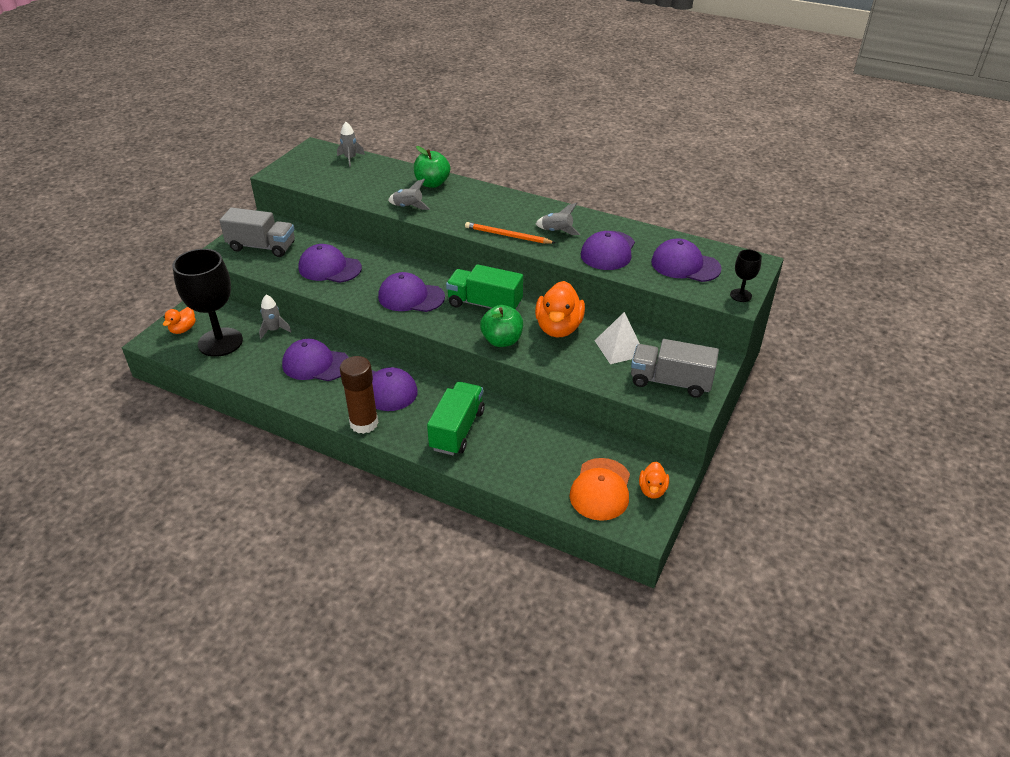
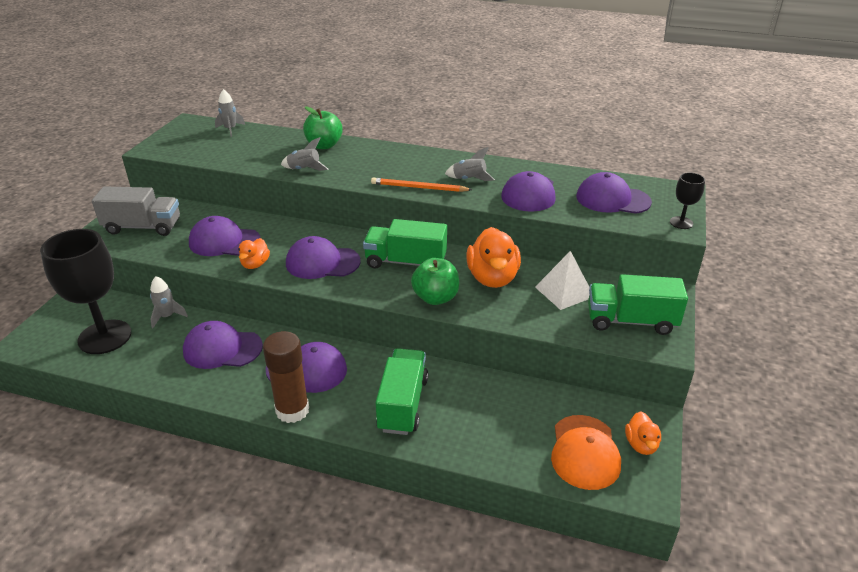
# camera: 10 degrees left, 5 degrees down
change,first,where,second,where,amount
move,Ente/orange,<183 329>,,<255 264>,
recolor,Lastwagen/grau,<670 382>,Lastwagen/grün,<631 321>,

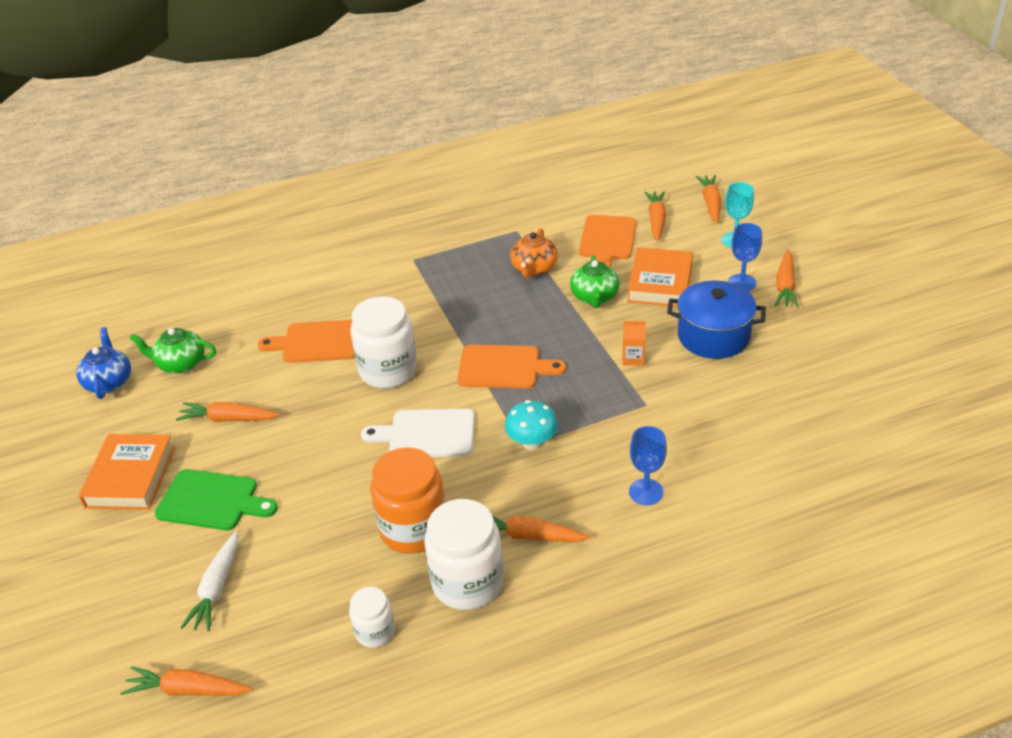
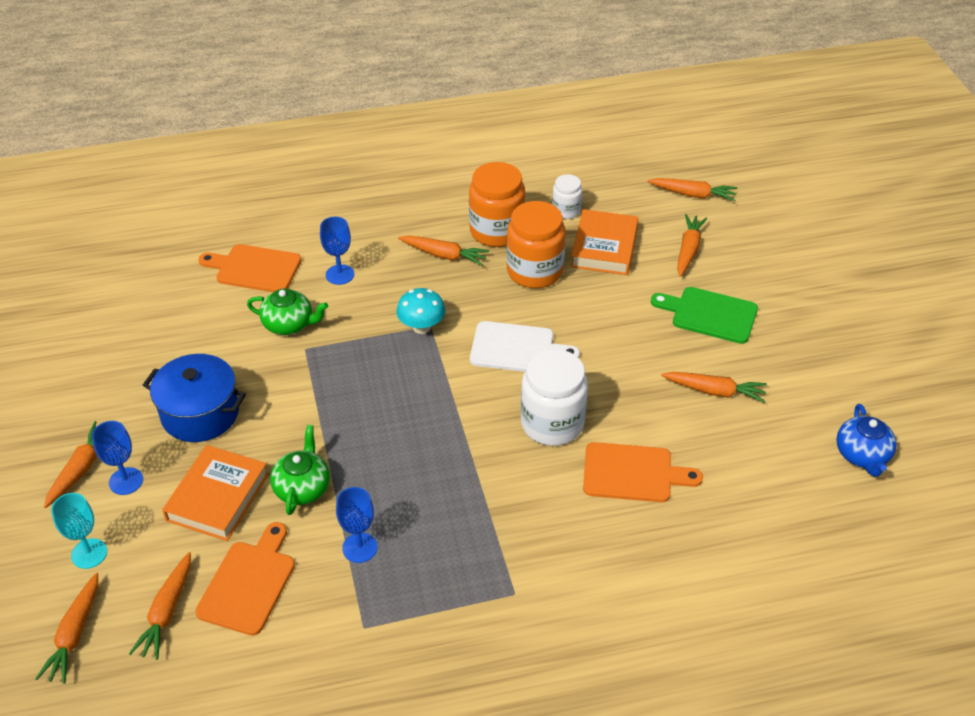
# camera: 175 degrees left, 5 degrees up
change,first,where,second,where,amount
replace,Teekanne/orange,<534 268>,Kelch/blau,<360 548>,
delete,Getränkekarton/orange,<633 358>,,,
move,Teekanne/grün,<181 364>,,<289 324>,
move,Schneidebrett/orange,<503 367>,,<254 269>,
move,Buch/orange,<131 477>,,<604 247>,
recolor,Einmachglas/weiß,<467 582>,Einmachglas/orange,<496 231>,
recolor,Karotte/weiß,<217 588>,Karotte/orange,<688 250>,

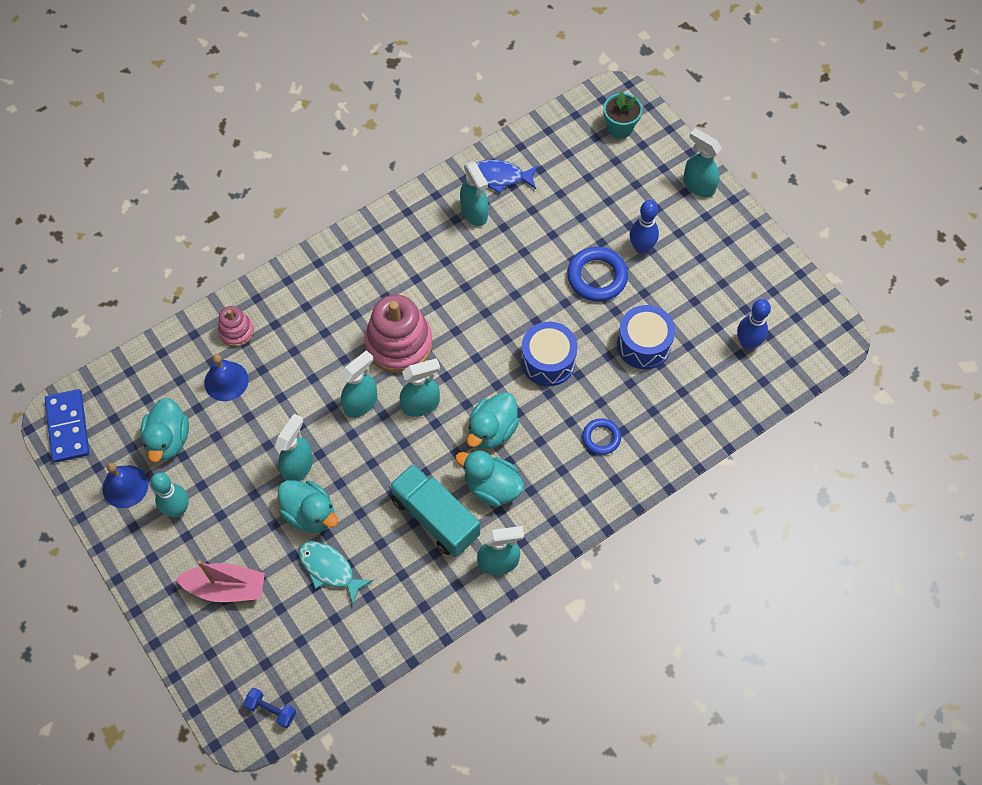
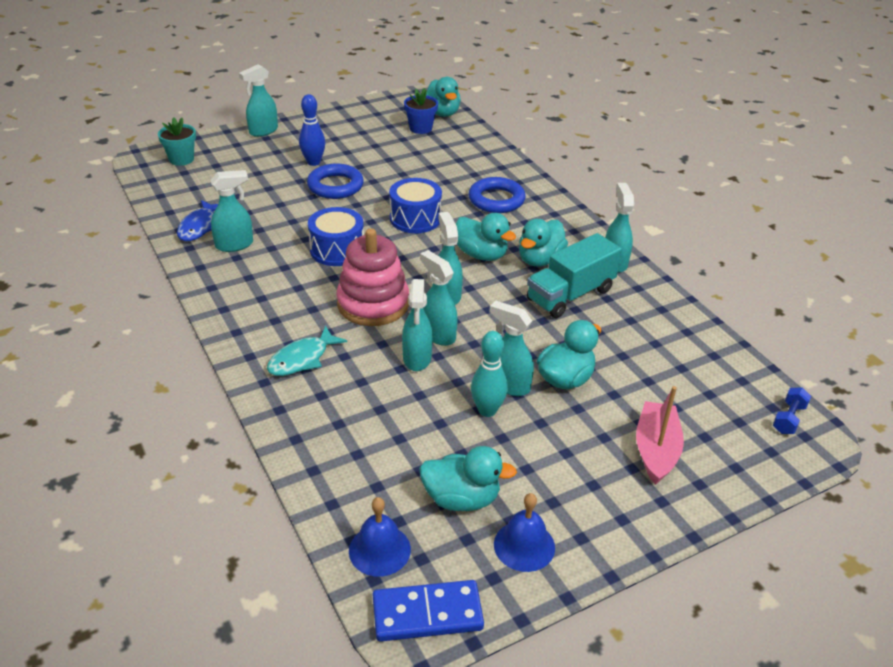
# camera: 85 degrees left, 25 degrees down
change,first,where,second,where,amount
replace,Bowlingkegel/blau,<747 343>,Blumentopf/blau,<420 128>,
move,Trommel/blau,<643 345>,,<337 250>,
delete,Stapelspielzeug/rosa,<236 331>,,,
move,Glocke/blau,<226 381>,,<379 550>,
resize,Ring/blau,<601 438>,,<496 200>,x1.65
move,Bowlingkegel/türkis,<178 509>,,<487 410>,
move,Fisch/türkis,<329 569>,,<302 359>,
insert,,,Ente/türkis,<442 113>,
insert,,,Sprühflasche/türkis,<417 358>,

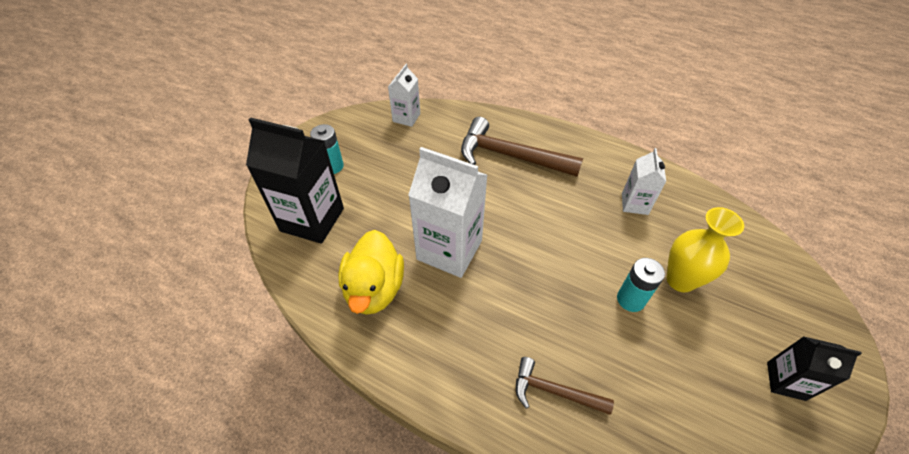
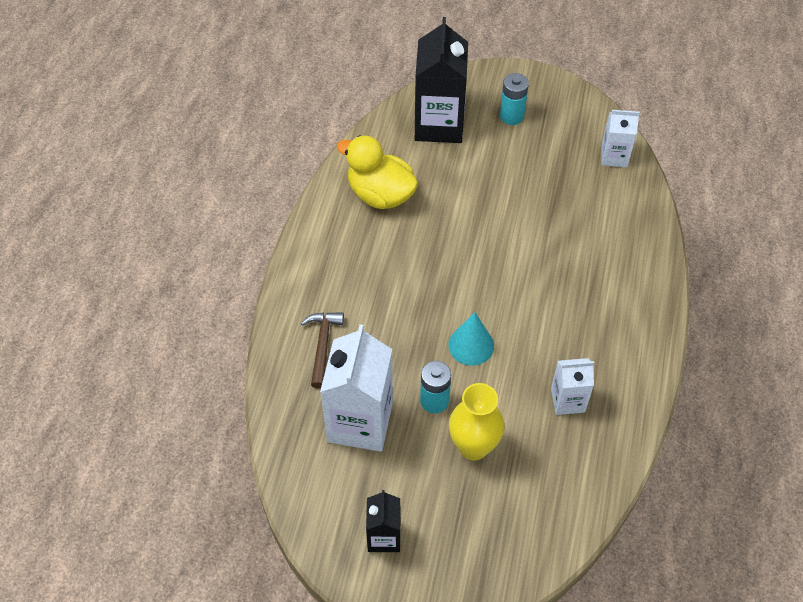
# camera: 75 degrees right, 5 degrees up
change,first,where,second,where,amount
delete,Hammer/braun,<510 156>,,,
move,Getränkekarton/weiß,<449 250>,,<360 422>,
rotate,Ente/gelb,<374 289>,,<380 194>,45 degrees clockwise
insert,,,Kegel/türkis,<471 345>,

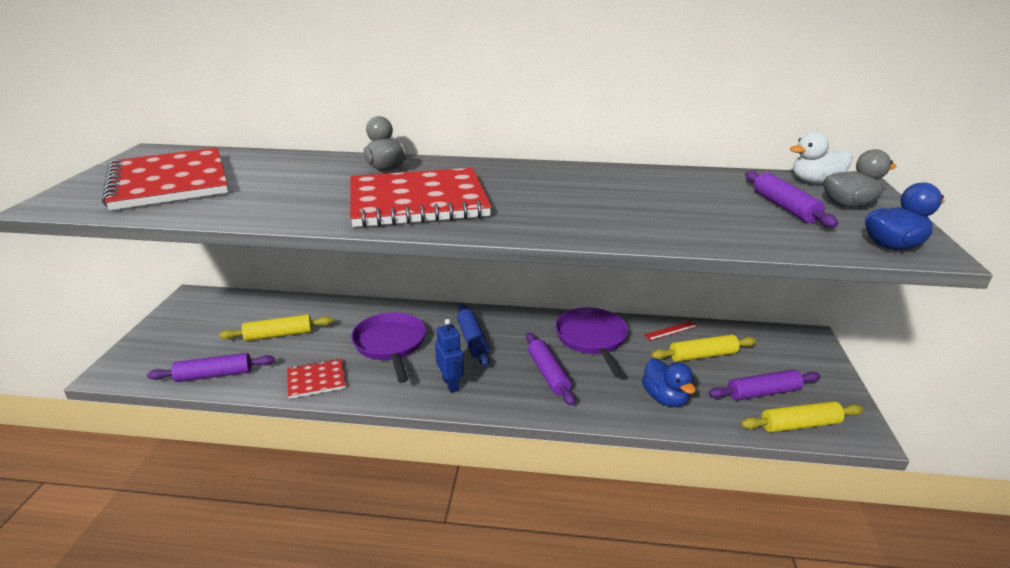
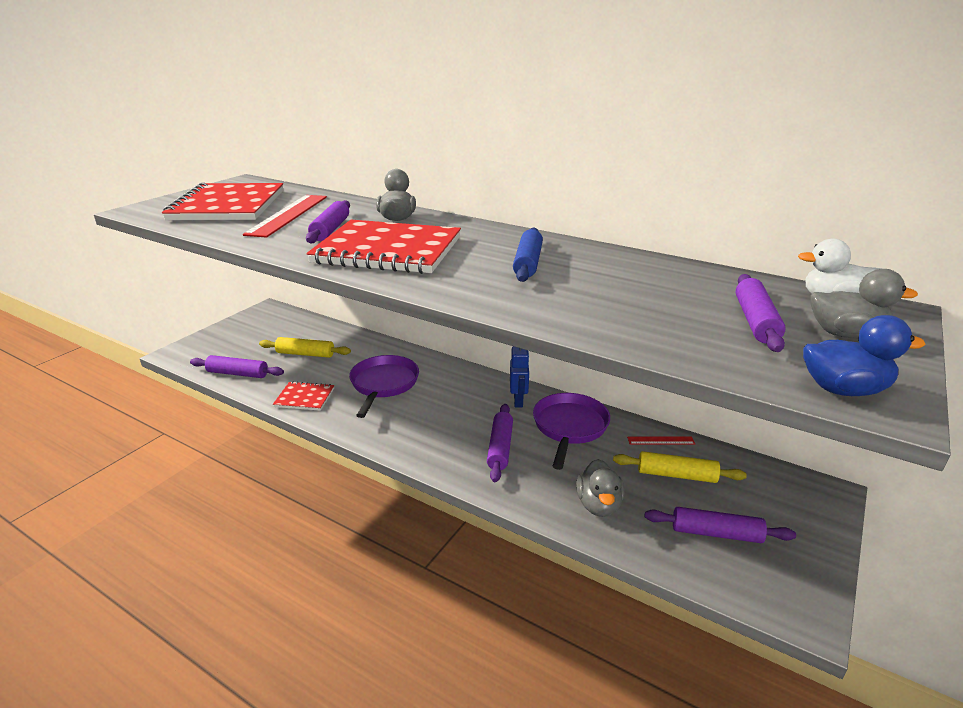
# camera: 25 degrees right, 0 degrees up
change,first,where,second,where,amount
move,Nudelholz/blau,<473 340>,,<528 263>,
move,Roboter/blau,<451 384>,,<518 401>,
recolor,Ente/blau,<665 398>,Ente/grau,<598 505>,
delete,Nudelholz/gelb,<799 424>,,,
insert,,,Lineal/rot,<288 215>,
insert,,,Nudelholz/lila,<330 230>,

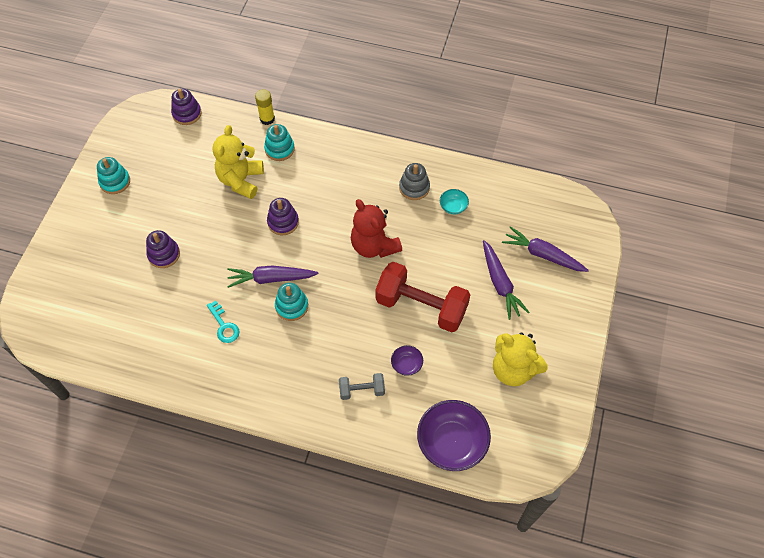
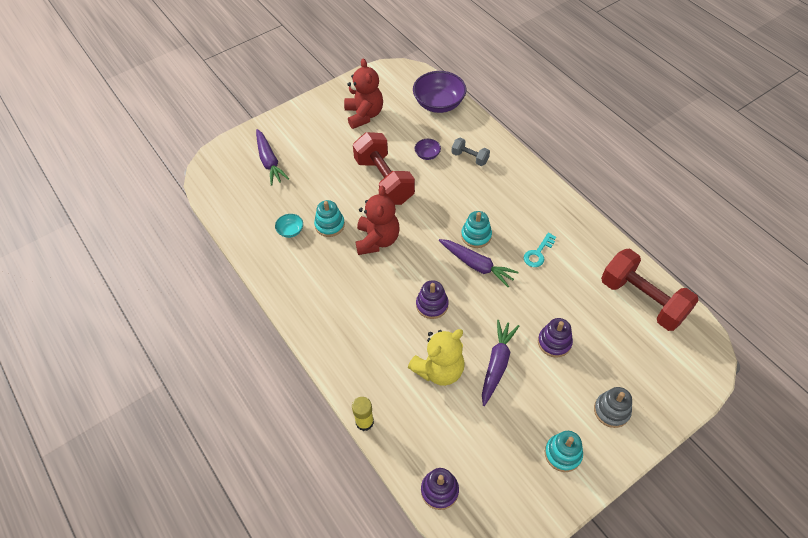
# camera: 140 degrees left, 5 degrees down
change,first,where,second,where,amount
move,Stapelspielzeug/türkis,<279 149>,,<330 225>,
move,Stapelspielzeug/grau,<414 187>,,<611 411>,
move,Karotte/lila,<500 283>,,<497 364>,
rotate,Schlüssel/türkis,<224 325>,,<538 253>,150 degrees counterclockwise
recolor,Teddybär/gelb,<513 369>,Teddybär/rot,<364 115>,
insert,,,Hantel/rot,<642 300>,

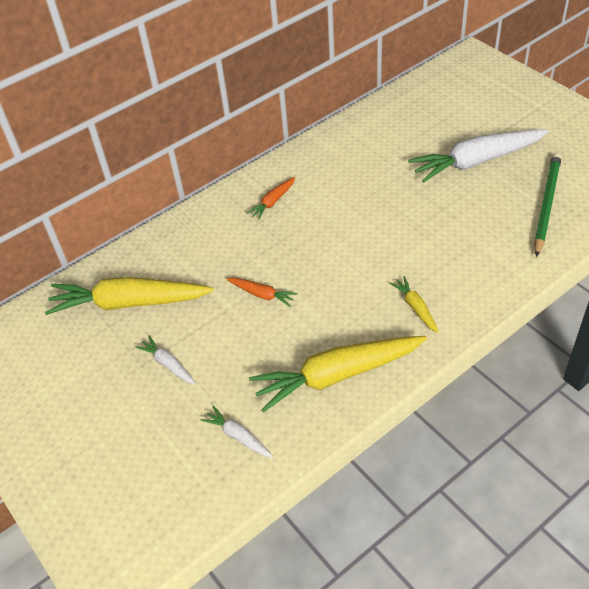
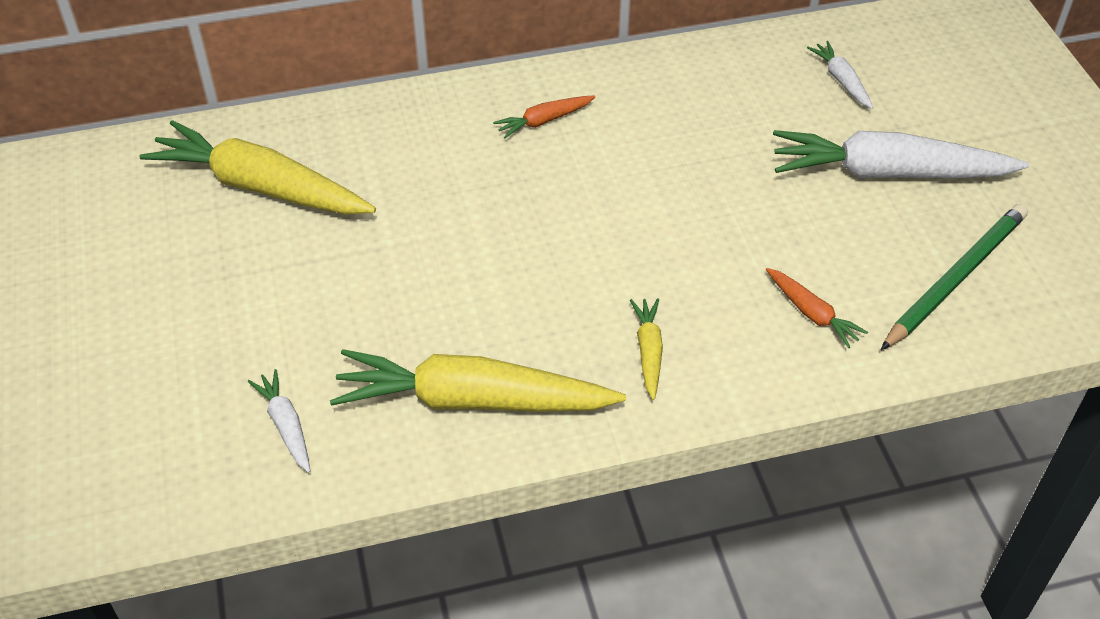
# camera: 20 degrees right, 0 degrees up
change,first,where,second,where,amount
move,Karotte/orange,<262 294>,,<812 313>,
move,Karotte/weiß,<168 364>,,<841 80>,

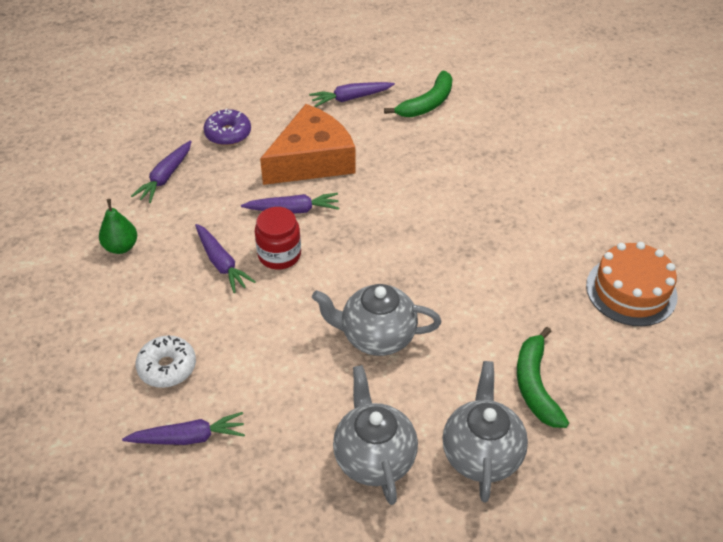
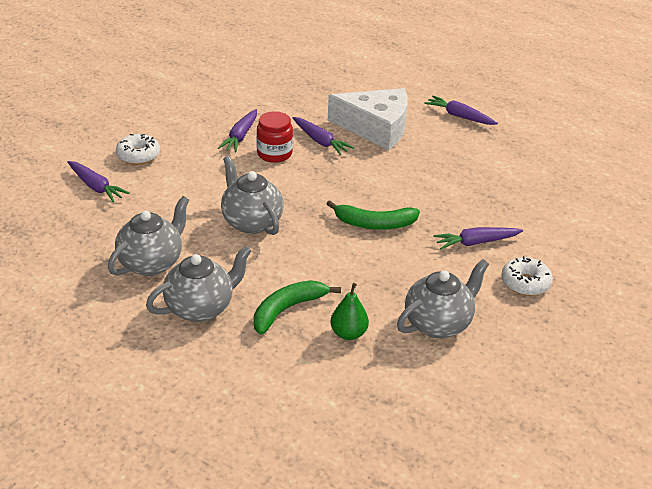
# camera: 50 degrees right, 10 degrees down
change,first,where,second,where,amount
move,Banane/grün,<427 103>,,<374 224>,
recolor,Käse/orange,<312 160>,Käse/weiß,<376 128>,
delete,Donut/lila,<228 134>,,,
move,Karotte/lila,<165 177>,,<476 242>,
move,Birne/grün,<121 247>,,<348 333>,
replace,Kuchen/orange,<631 291>,Teekanne/grau,<438 324>,
insert,,,Donut/weiß,<525 283>,

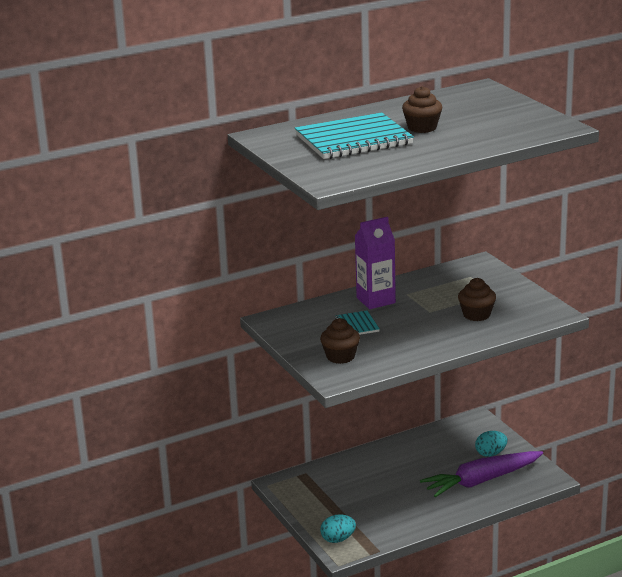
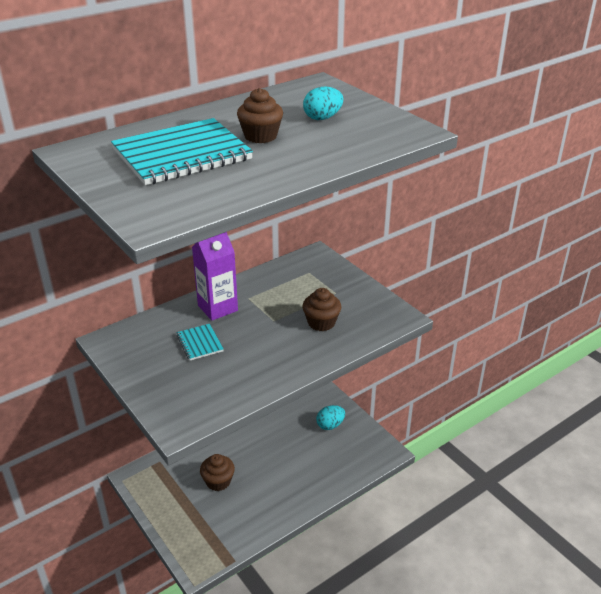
# camera: 10 degrees left, 10 degrees up
change,first,where,second,where,amount
move,Muffin/braun,<340 356>,,<218 481>,
delete,Karotte/lila,<481 481>,,,
move,Ei/türkis,<338 539>,,<322 118>,

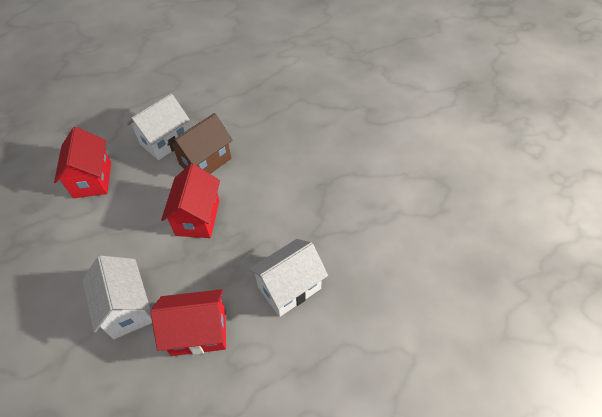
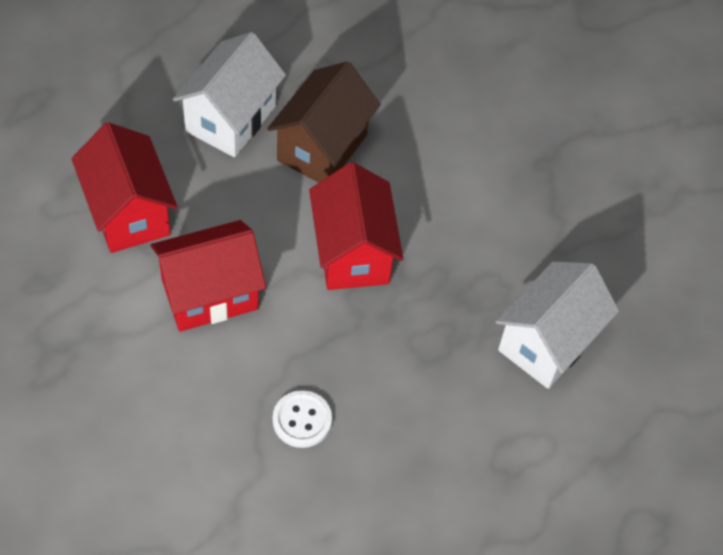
# camera: 20 degrees left, 5 degrees up
change,first,where,second,where,amount
replace,Haus/weiß,<127 308>,Knopf/weiß,<302 420>,
move,Haus/rot,<199 332>,,<210 294>,

